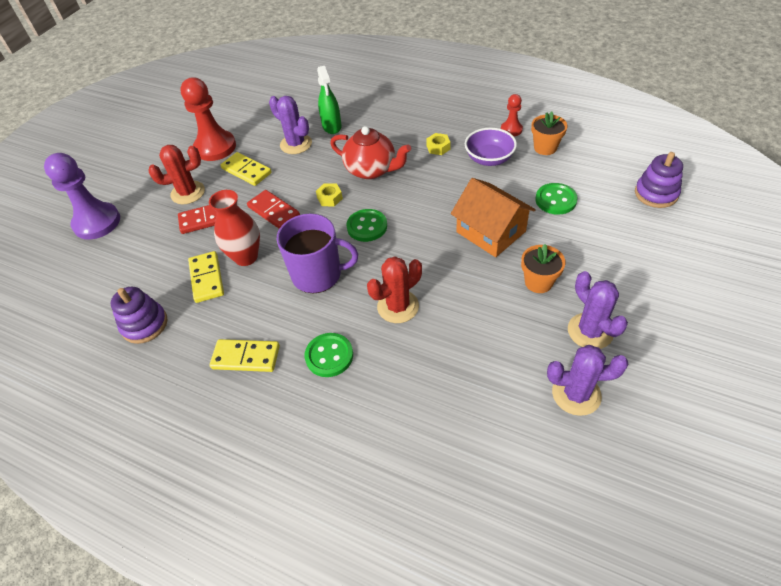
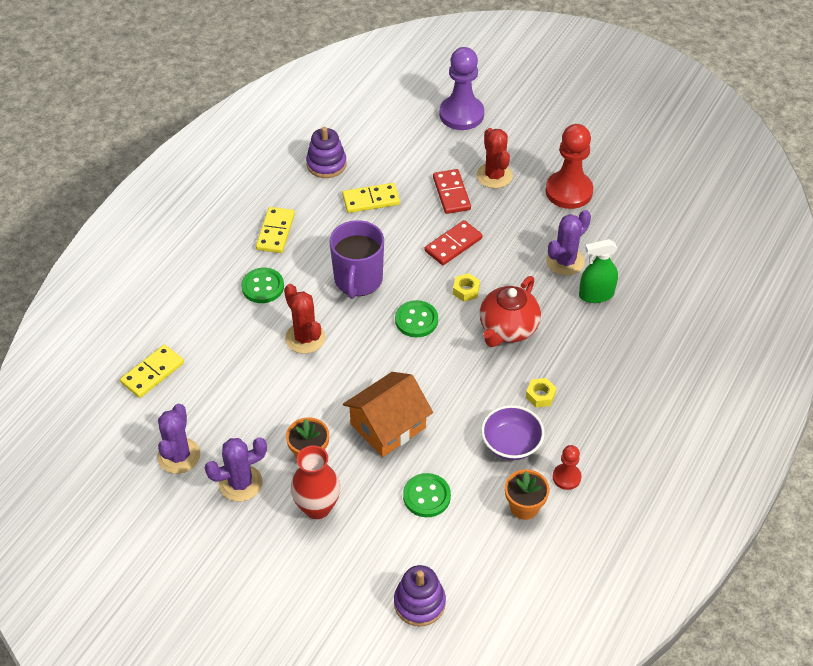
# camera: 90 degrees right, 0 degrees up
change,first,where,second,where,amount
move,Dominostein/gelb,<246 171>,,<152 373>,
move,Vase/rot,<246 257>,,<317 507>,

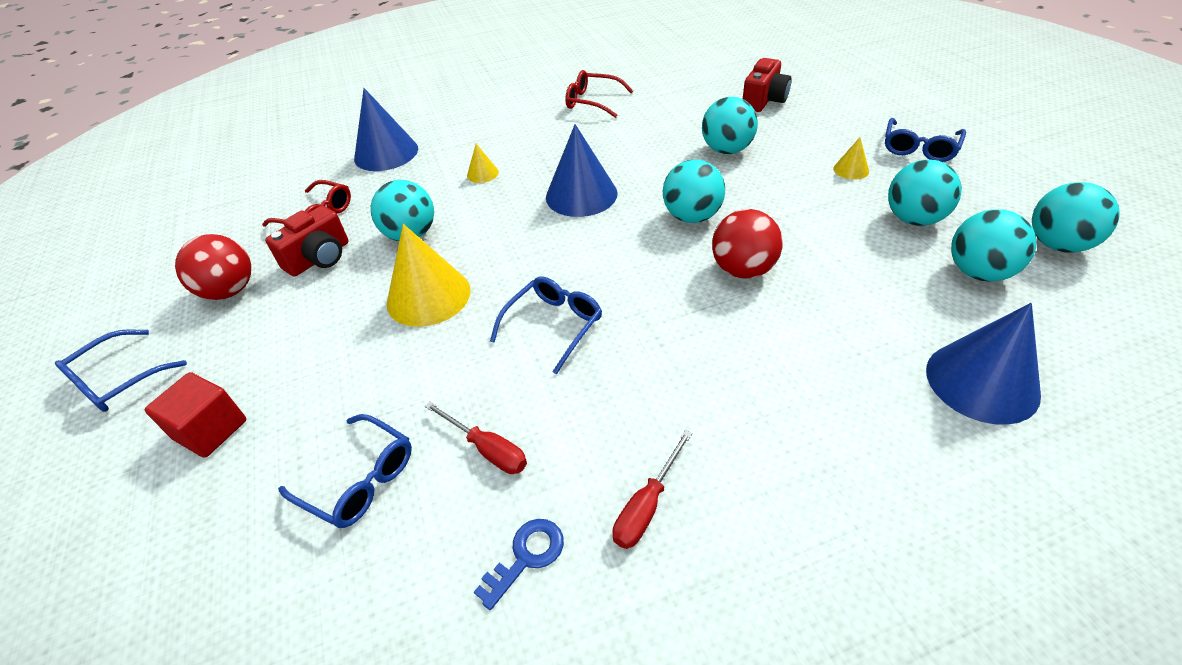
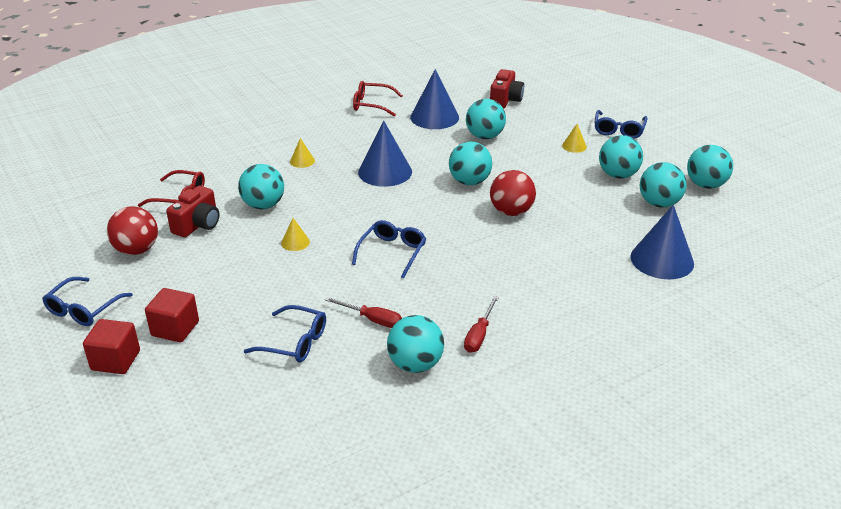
# camera: 15 degrees left, 10 degrees down
change,first,where,second,where,amount
move,Kegel/blau,<386 153>,,<434 117>,
resize,Kegel/gelb,<428 296>,,<295 242>,x0.47
replace,Schlüssel/blau,<526 557>,Ball/türkis,<415 364>,
insert,,,Kubus/rot,<116 360>,

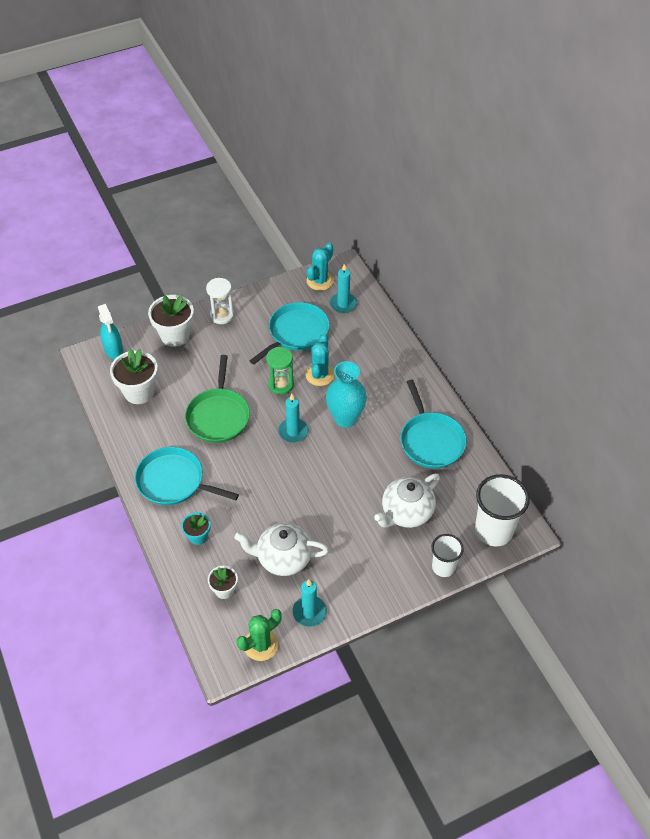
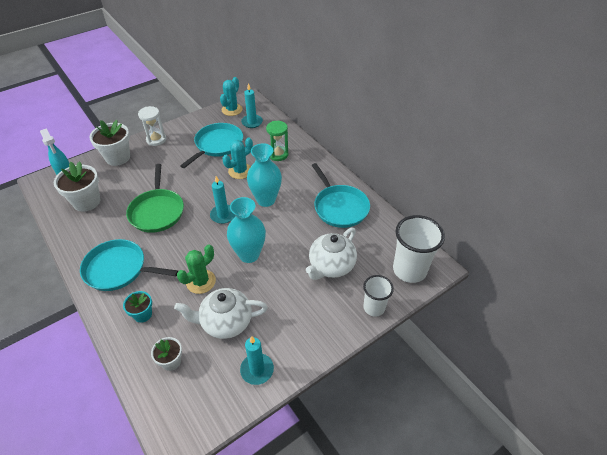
# camera: 10 degrees left, 5 degrees down
change,first,where,second,where,amount
rotate,Kaktus/türkis,<320 375>,,<240 171>,45 degrees clockwise
move,Sanduhr/grün,<281 384>,,<278 154>,
move,Kaktus/grün,<261 644>,,<201 281>,
insert,,,Vase/türkis,<249 254>,

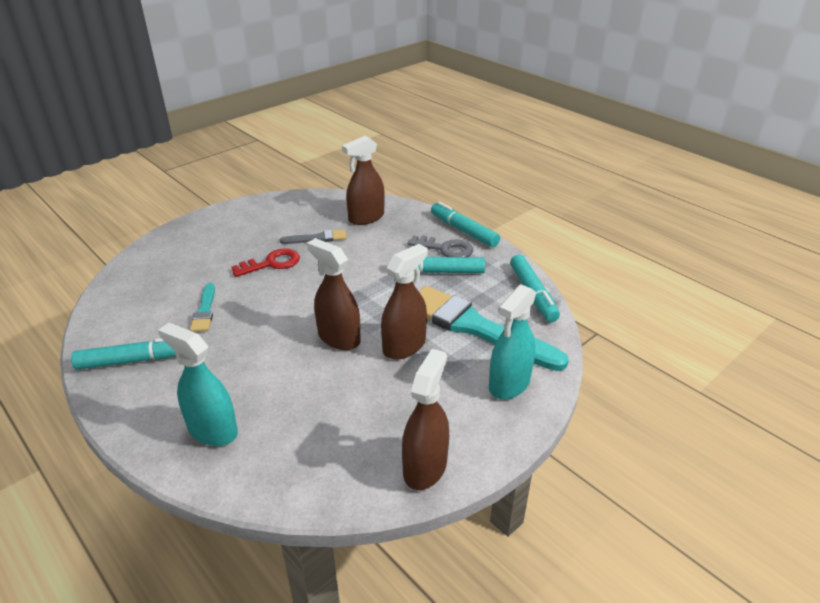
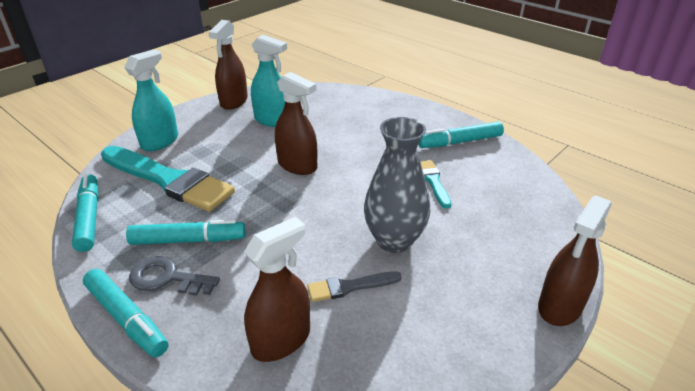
# camera: 175 degrees right, 0 degrees up
change,first,where,second,where,amount
move,Sprühflasche/braun,<404 346>,,<560 306>,
replace,Schlüssel/rot,<272 263>,Vase/grau,<394 240>,
move,Sprühflasche/türkis,<212 430>,,<272 120>,

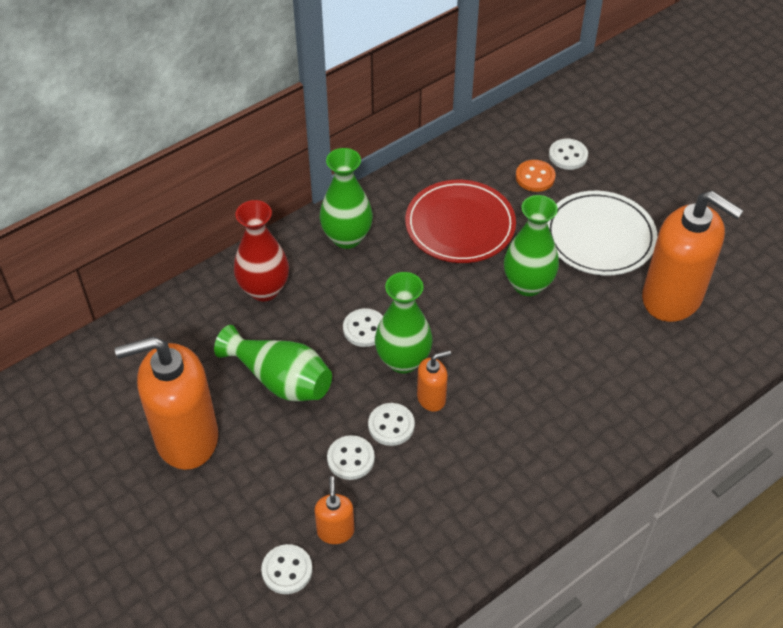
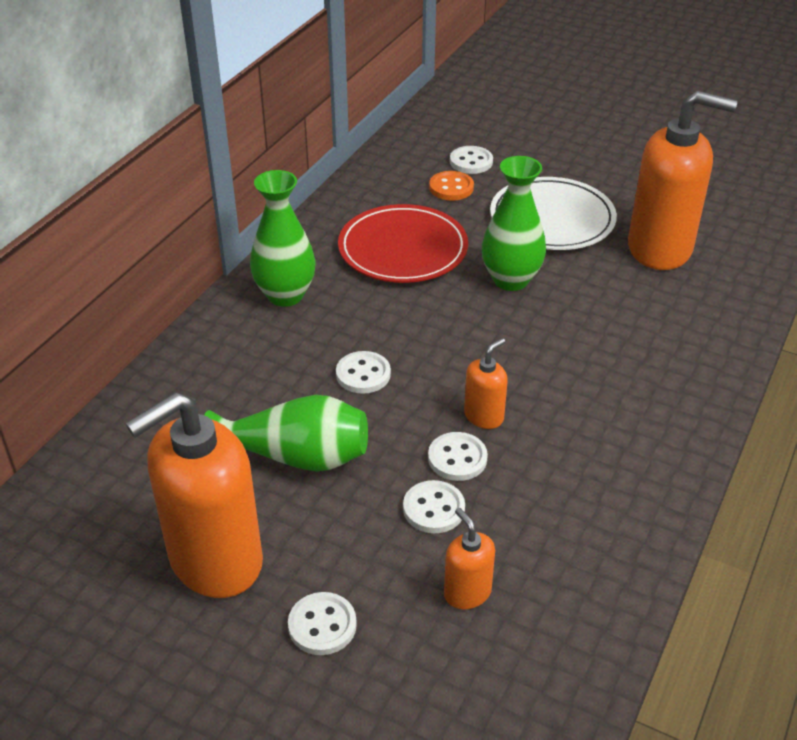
# camera: 25 degrees left, 10 degrees down
change,first,where,second,where,amount
delete,Vase/rot,<264 289>,,,
delete,Vase/grün,<403 360>,,,
move,Knopf/weiß,<287 570>,,<322 625>,

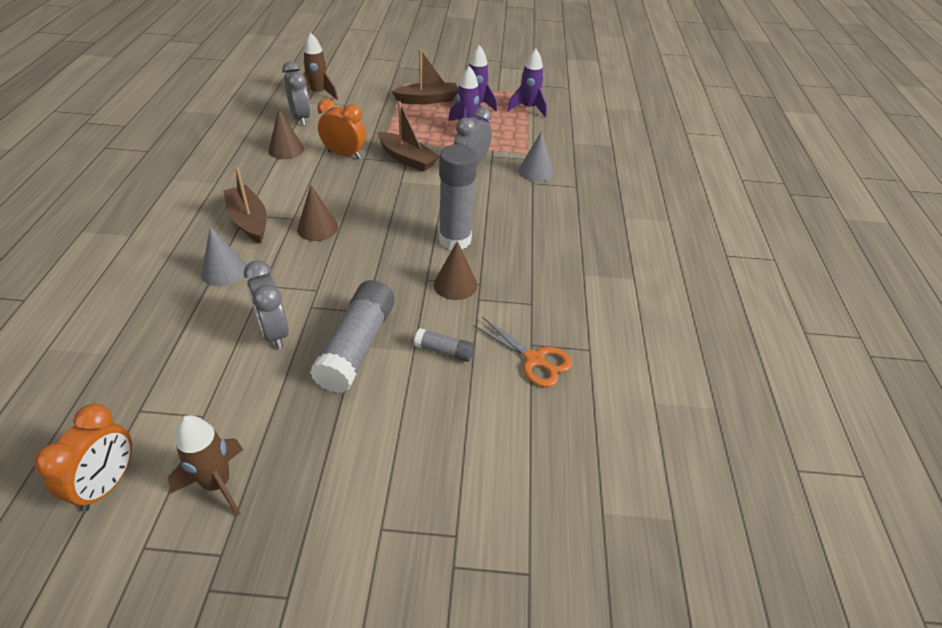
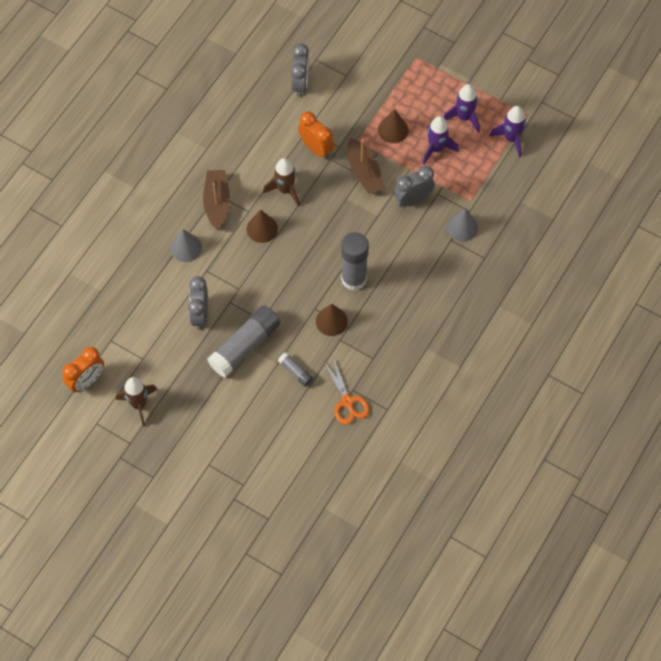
# camera: 30 degrees right, 20 degrees up
change,first,where,second,where,amount
move,Rakete/braun,<318 94>,,<285 190>,
delete,Boot/braun,<427 100>,,,
move,Kegel/braun,<286 149>,,<393 130>,

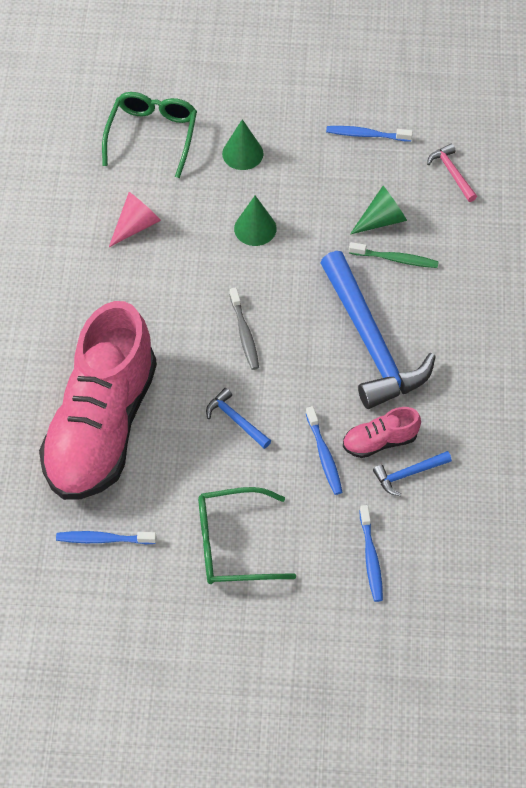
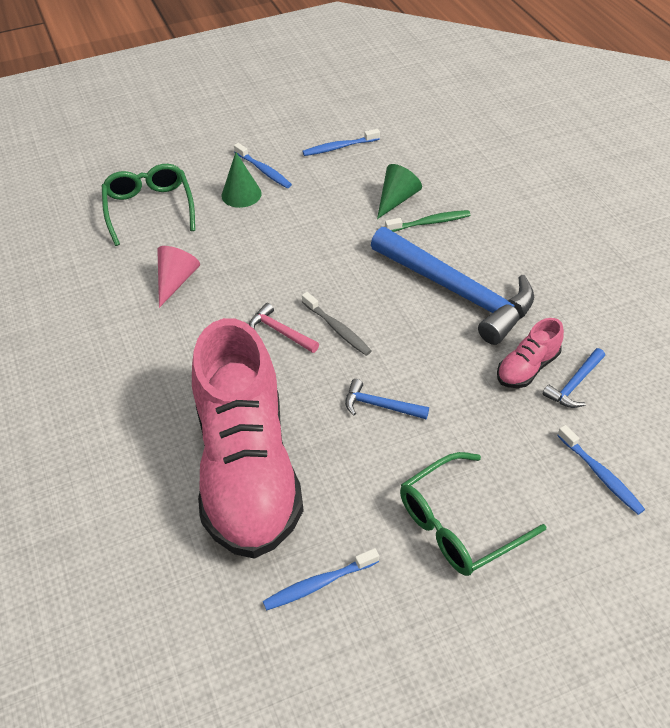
# camera: 25 degrees left, 10 degrees down
change,first,where,second,where,amount
move,Hammer/rosa,<451 173>,,<280 331>,
delete,Kegel/grün,<255 228>,,,
move,Zahnbürste/blau,<324 455>,,<263 170>,

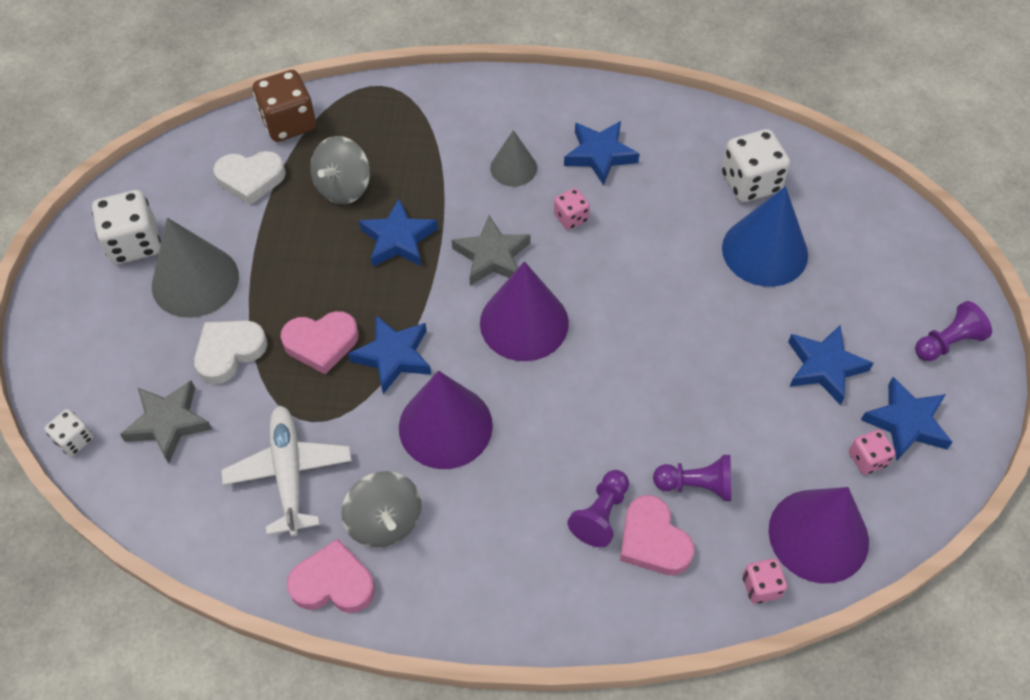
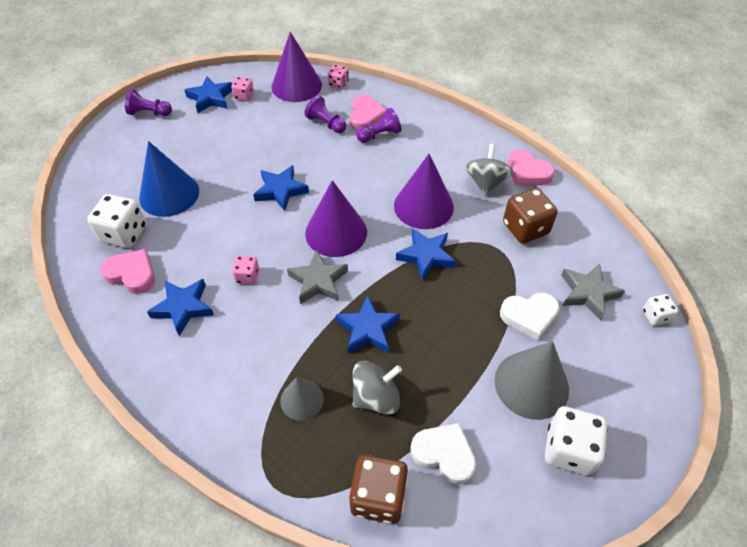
# camera: 145 degrees left, 5 degrees down
change,first,where,second,where,amount
move,Kegel/grau,<513 168>,,<302 400>,
move,Herz/rosa,<321 343>,,<132 274>,
move,Stern/blau,<824 367>,,<281 190>,
replace,Flugzeug/weiß,<289 474>,Spielwürfel/braun,<525 228>,

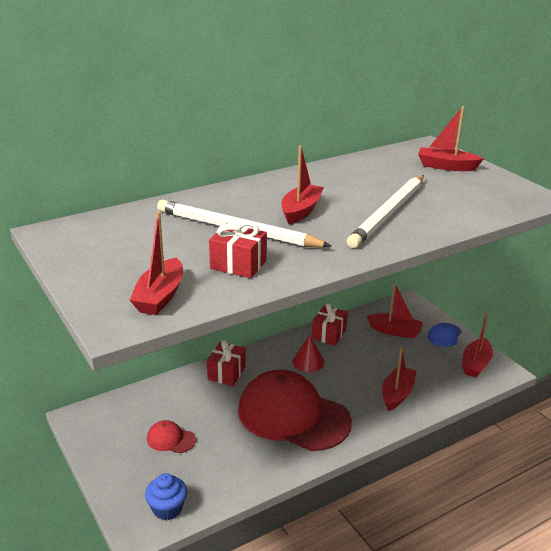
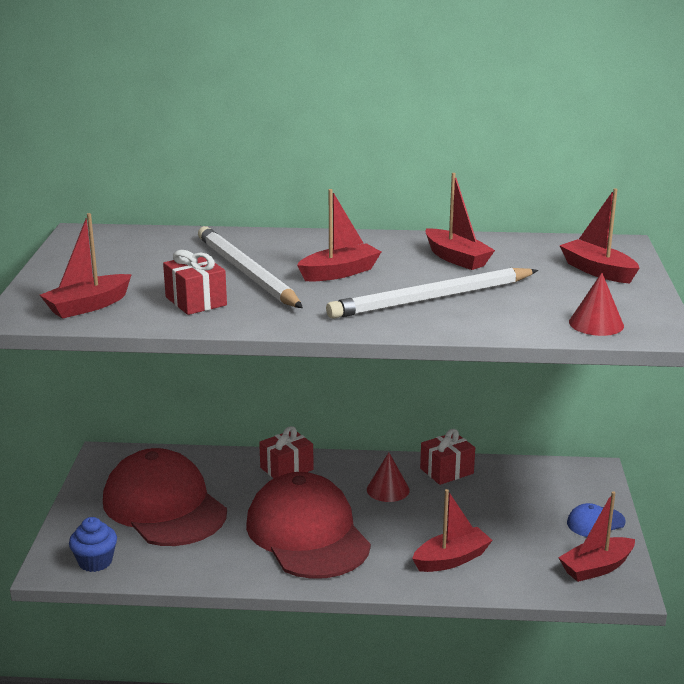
# camera: 35 degrees right, 5 degrees down
change,first,where,second,where,amount
move,Boot/rot,<395 331>,,<456 258>,
resize,Kappe/rot,<170 439>,,<164 506>,x2.45
insert,,,Kegel/rot,<596 324>,

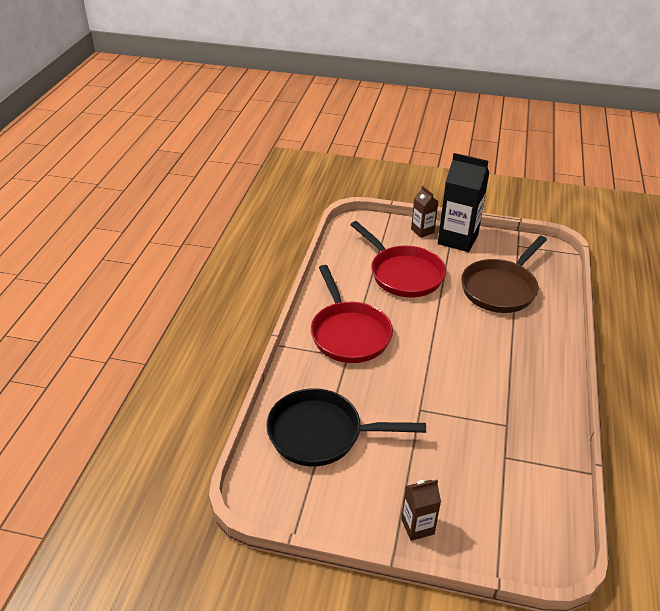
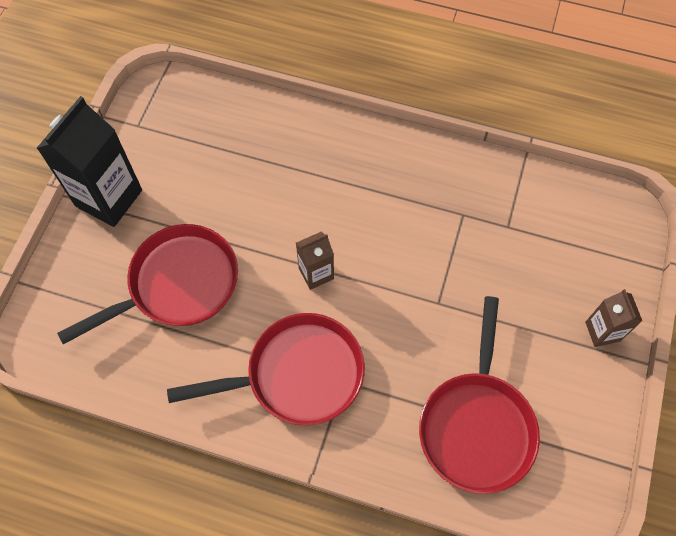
# camera: 85 degrees left, 25 degrees up
change,first,where,second,where,amount
move,Getränkekarton/braun,<422 231>,,<316 273>,
delete,Pfanne/braun,<500 288>,,,
recolor,Pfanne/schwarz,<321 433>,Pfanne/rot,<476 425>,

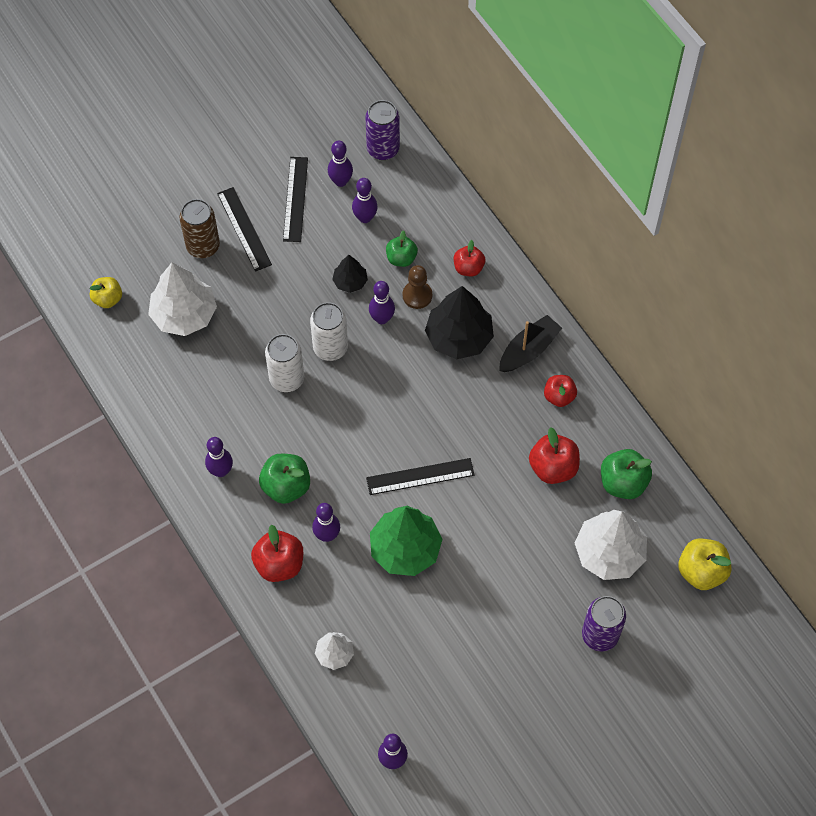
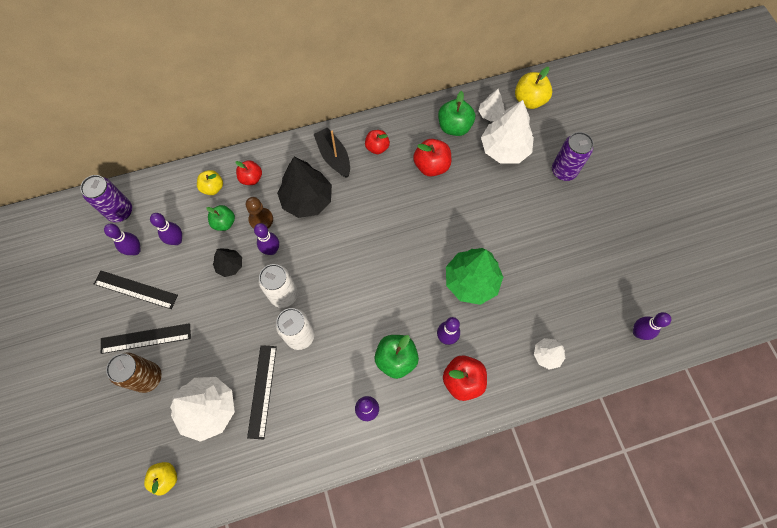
# camera: 75 degrees left, 5 degrees up
change,first,where,second,where,amount
move,Lineal/schwarz,<420 476>,,<262 391>,
insert,,,Baum/weiß,<490 114>,
insert,,,Apfel/gelb,<213 188>,

